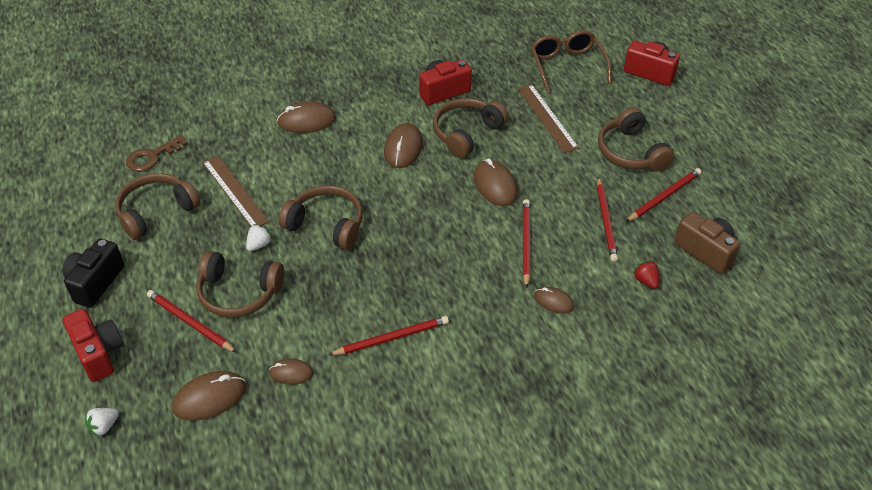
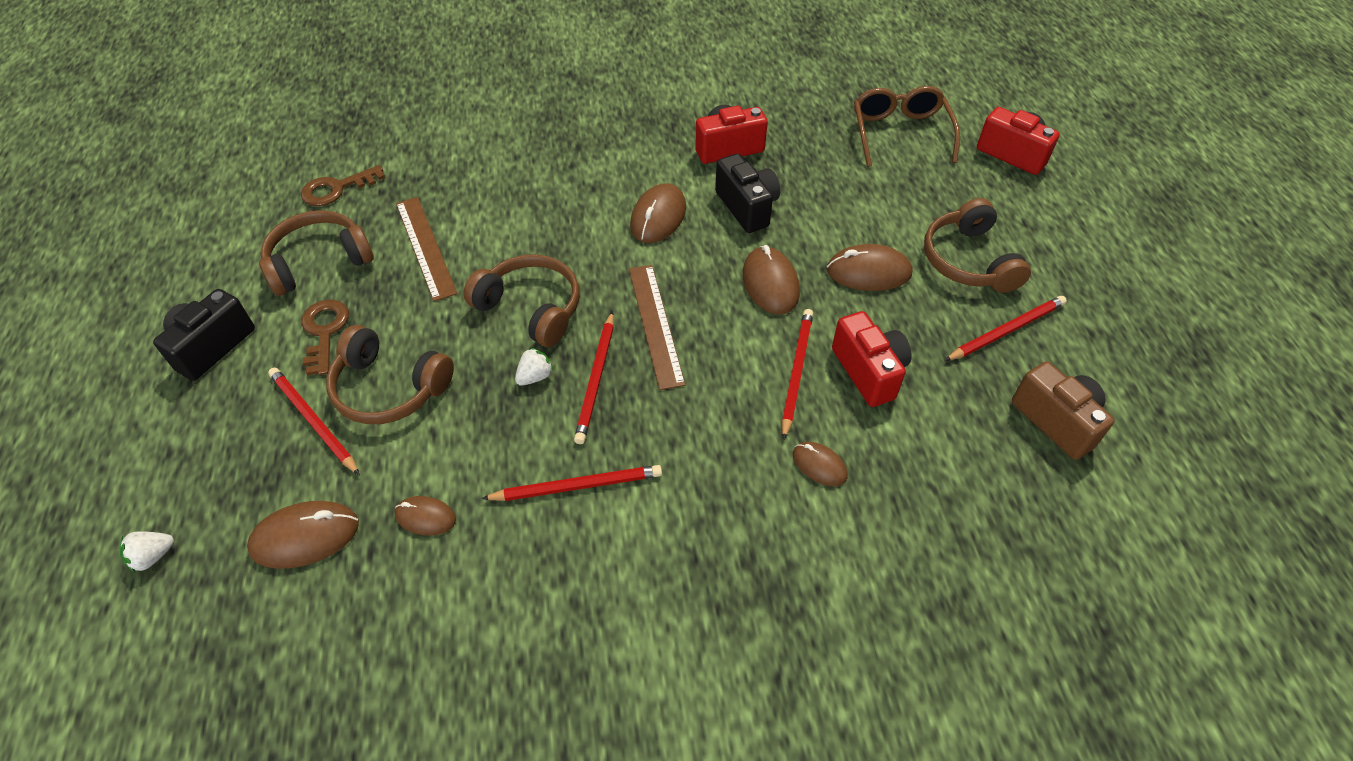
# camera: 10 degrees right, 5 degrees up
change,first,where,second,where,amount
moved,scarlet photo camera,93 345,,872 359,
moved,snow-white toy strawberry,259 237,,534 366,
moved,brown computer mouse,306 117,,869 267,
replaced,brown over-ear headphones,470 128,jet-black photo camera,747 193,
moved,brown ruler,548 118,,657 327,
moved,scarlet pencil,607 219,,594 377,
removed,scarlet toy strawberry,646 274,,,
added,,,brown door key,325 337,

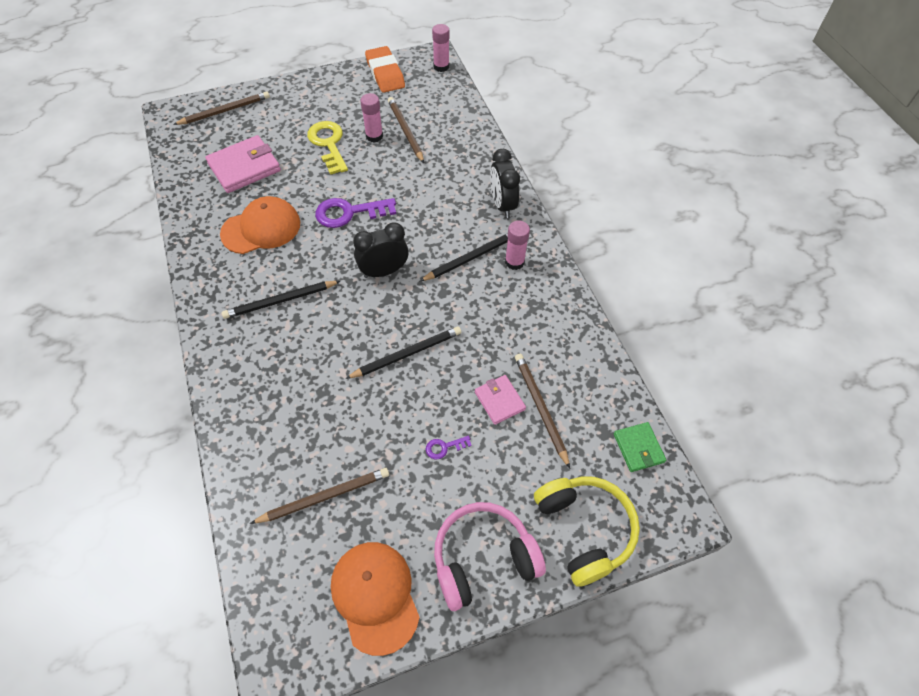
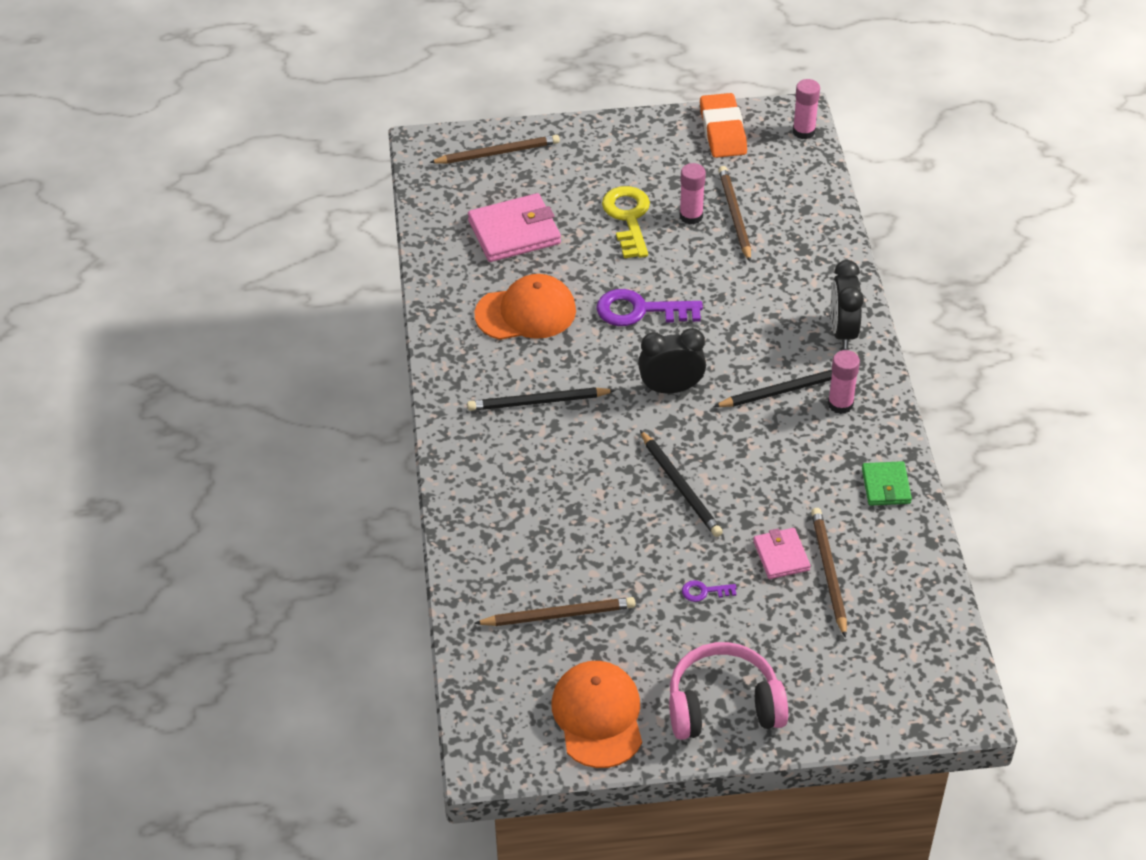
# camera: 15 degrees right, 10 degrees down
change,first,where,second,where,amount
turned,jet-black pencil,403 352,,681 483,75 degrees clockwise
removed,yellow over-ear headphones,587 531,,,
moved,emerald wallet,640 447,,887 483,

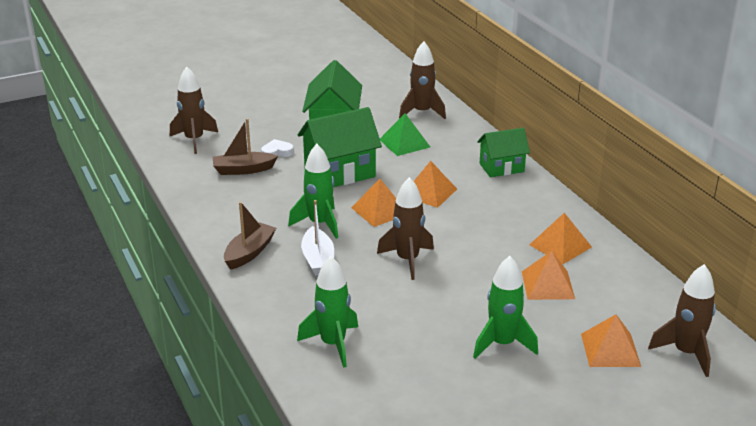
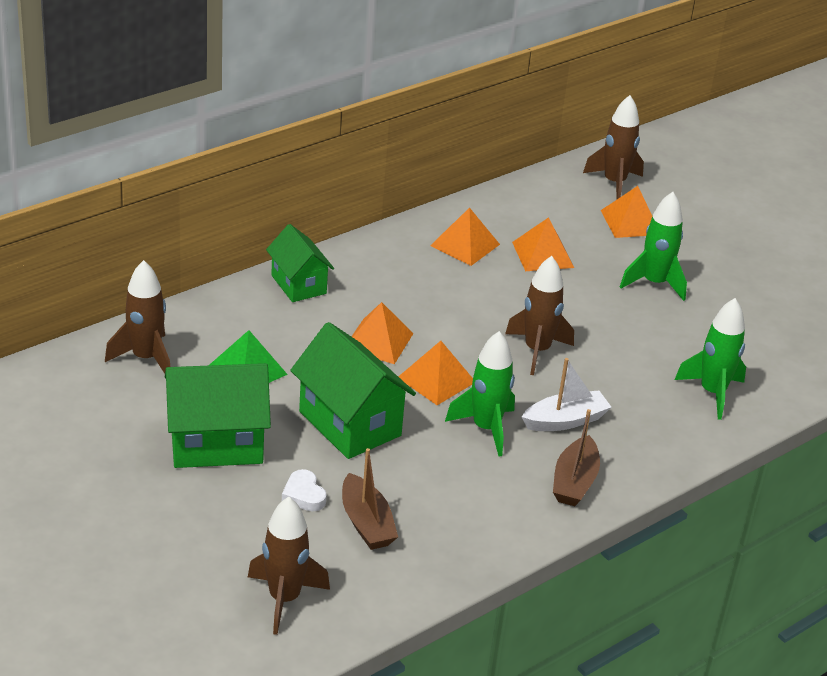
# camera: 105 degrees left, 5 degrees up
change,first,where,second,where,amount
turned,brown toy boat,250 236,,576 457,90 degrees counterclockwise

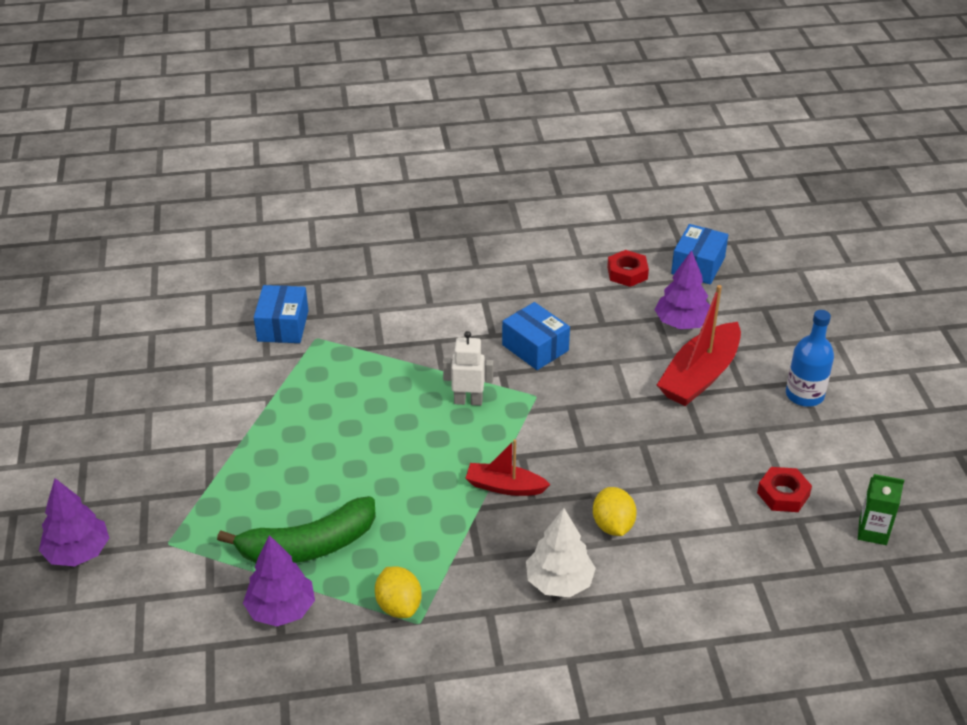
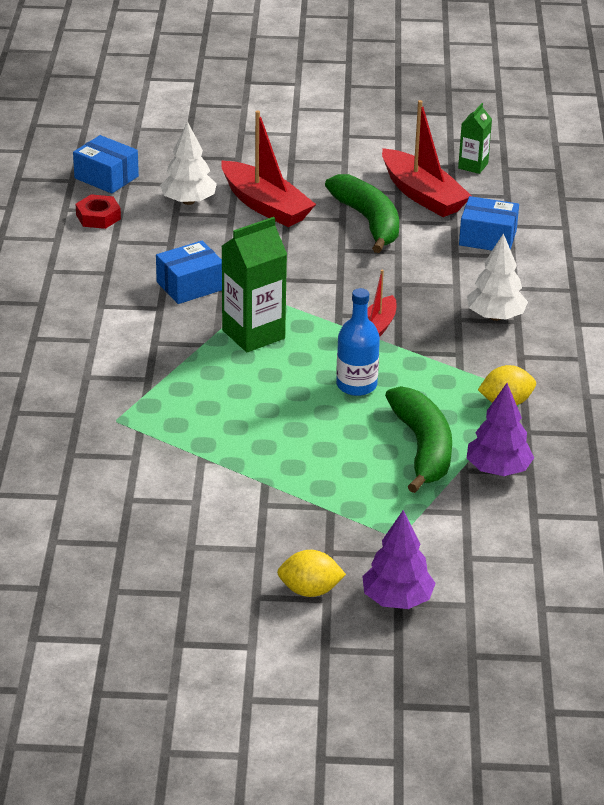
# camera: 80 degrees left, 5 degrees down
change,first,where,second,where,amount
moved,cobalt box,281 314,,489 223,
replaced,snow-white robot,468 368,emerald carton,254 285,
moved,yellow toy lemon,615 511,,311 573,
recoloured,purple fir tree,682 289,snow-white fir tree,188 163,
replaced,scarlet hexagon nut,784 489,scarlet toy boat,427 158,
moved,cobalt flask,810 358,,358 342,
added,,,emerald banana fruit,362 213,

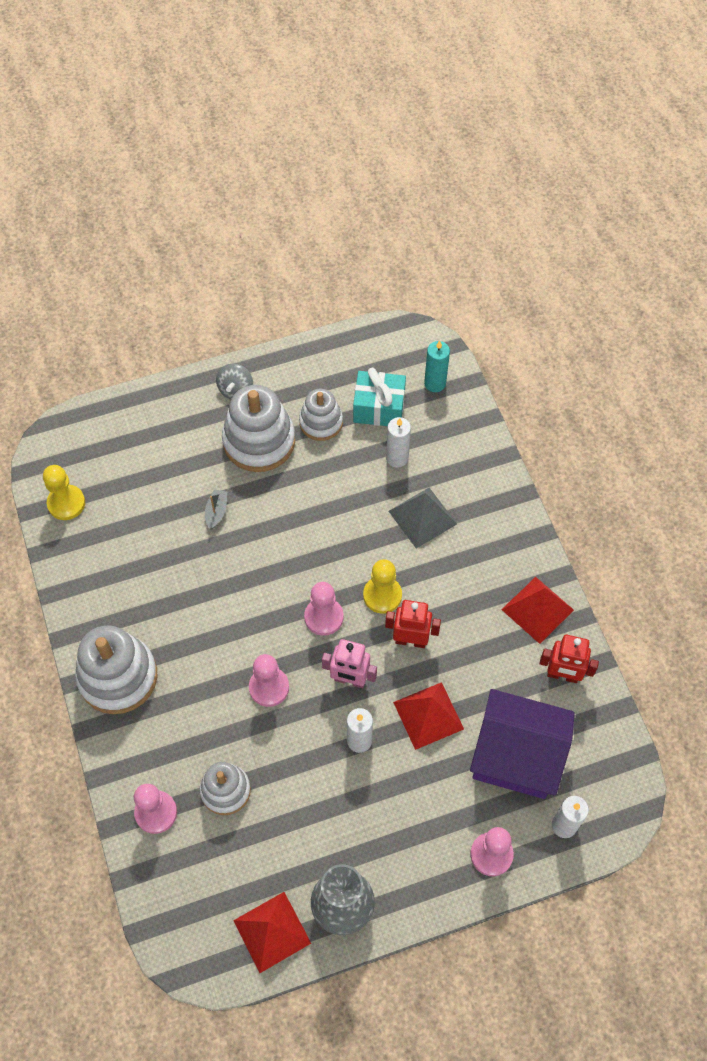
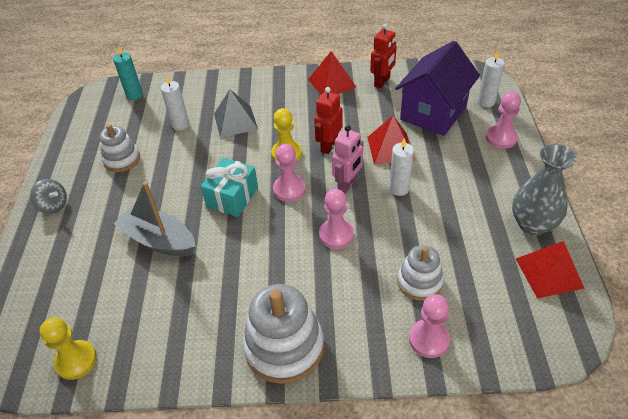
# camera: 70 degrees left, 15 degrees down
change,first,where,second,where,amount
resized,gray toy boat,216 509,,155 219,x2.22
removed,snow-white stacking toy,258 428,,,
moved,aqua gift,379 397,,229 187,

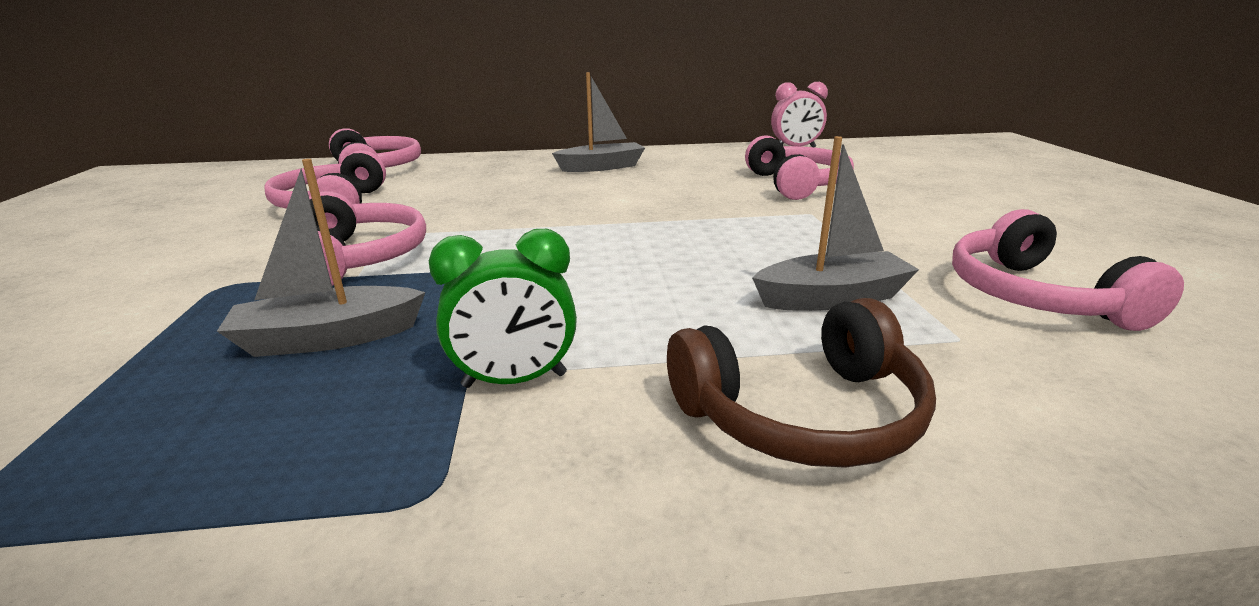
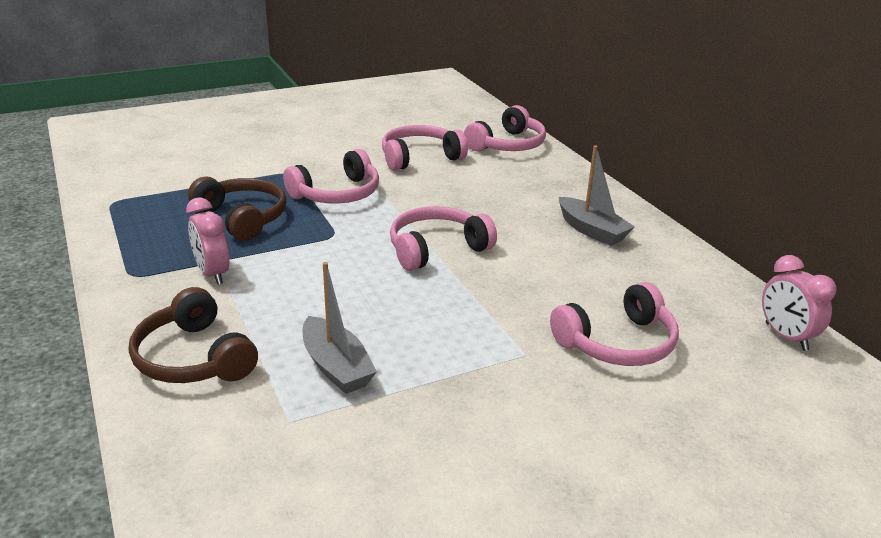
# camera: 70 degrees right, 5 degrees up
change,first,where,second,where,amount
replaced,gray toy boat,321 258,brown over-ear headphones,237 209,
recoloured,emerald clock,503 308,pink clock,208 241,
moved,pink over-ear headphones,1068 270,,443 238,

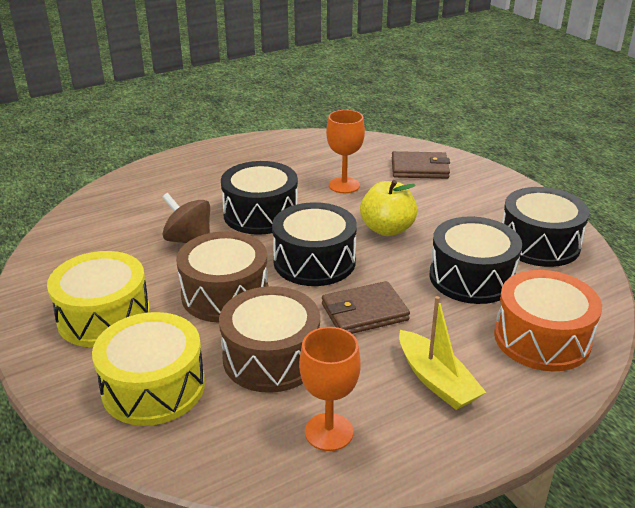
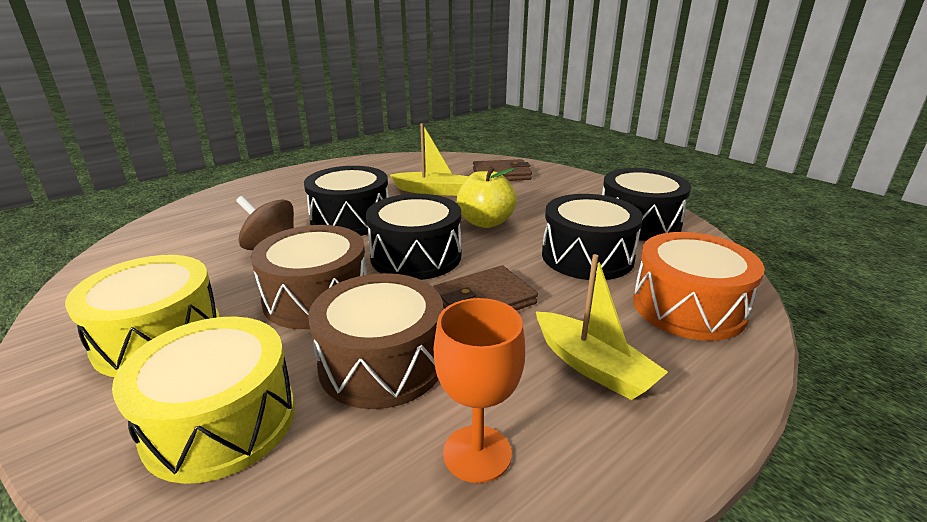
# camera: 10 degrees left, 5 degrees down
change,first,where,second,where,amount
replaced,bright orange wine glass,345 151,yellow toy boat,429 159,

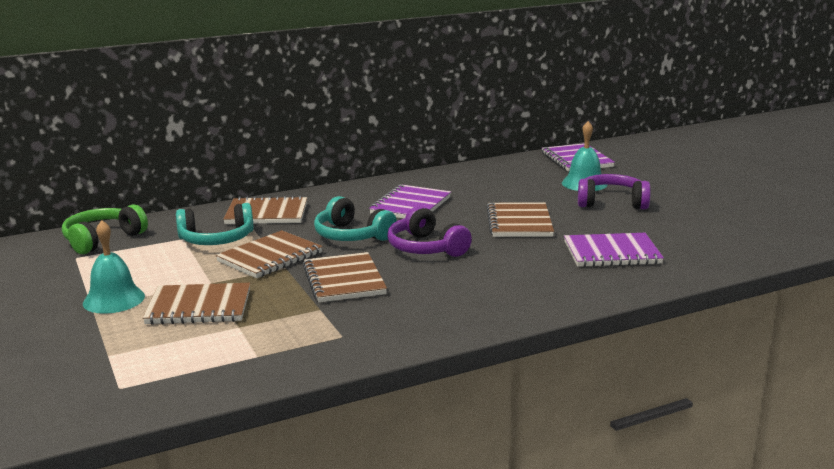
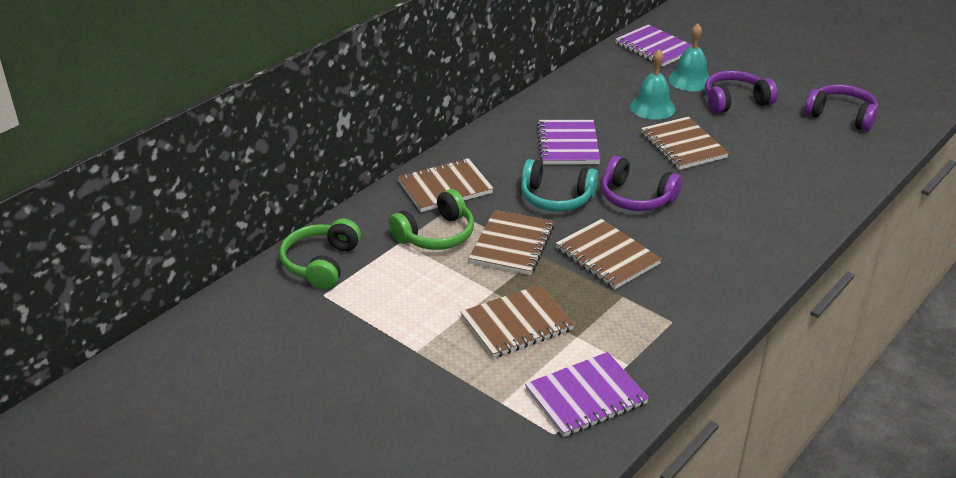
# camera: 25 degrees left, 15 degrees up
change,first,where,second,where,amount
moved,aqua bell,114 267,,653 84,
recoloured,aqua over-ear headphones,215 224,emerald over-ear headphones,431 219,
moved,purple exercise book,614 250,,587 394,
added,,,purple over-ear headphones,841 108,

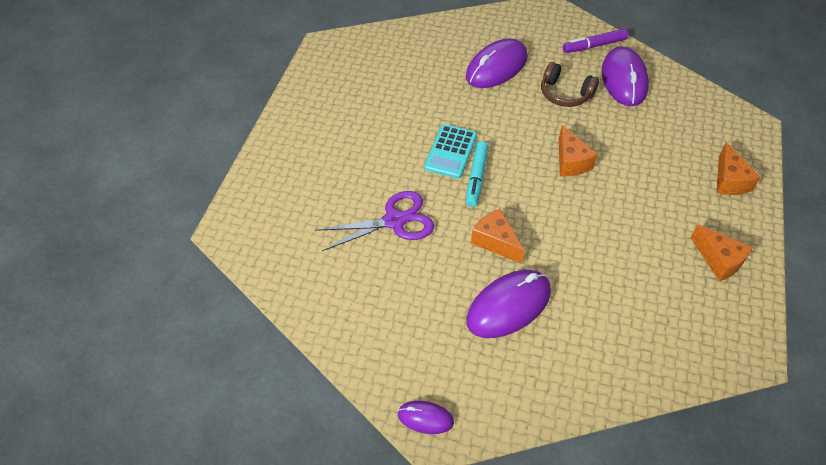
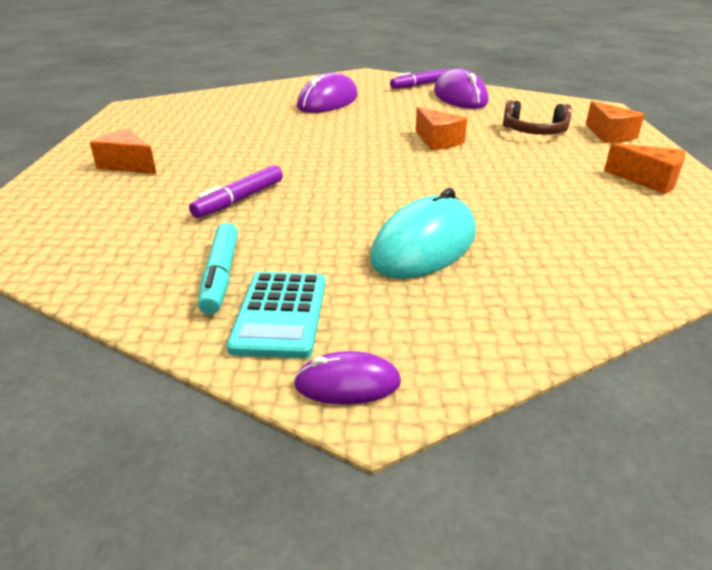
# camera: 15 degrees left, 20 degrees down
change,first,where,second,where,amount
replaced,purple pair of scissors,374 221,purple marker pen,236 191,
moved,aqua pocket calculator,450 151,,276 315,
moved,aqua marker pen,477 174,,218 269,
recoloured,purple computer mouse,508 304,aqua computer mouse,423 233,
moved,bright orange cheese,498 236,,123 151,
moved,brown over-ear headphones,570 84,,537 117,

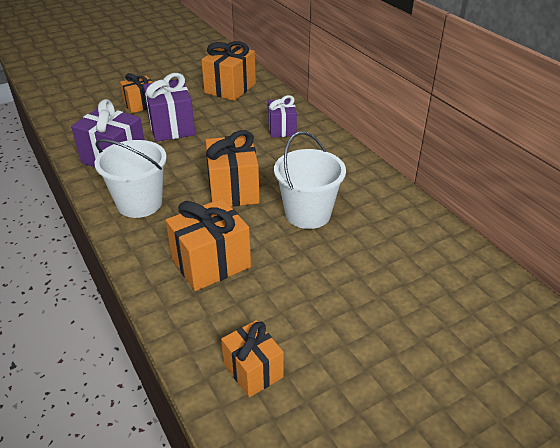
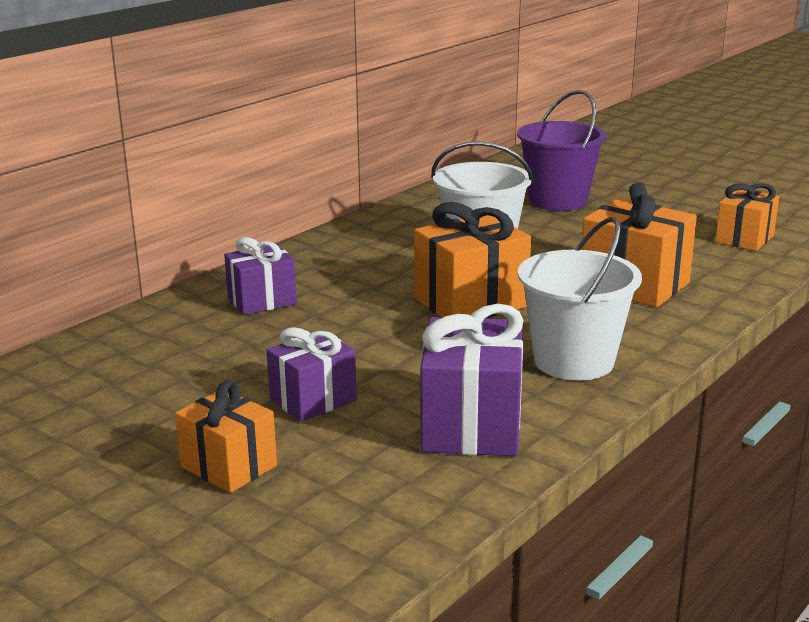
# camera: 110 degrees left, 15 degrees down
change,first,where,second,where,amount
resized,purple gift,169 107,,312 374,x0.64
removed,bright orange gift,228 71,,,
added,,,purple pail,561 150,

